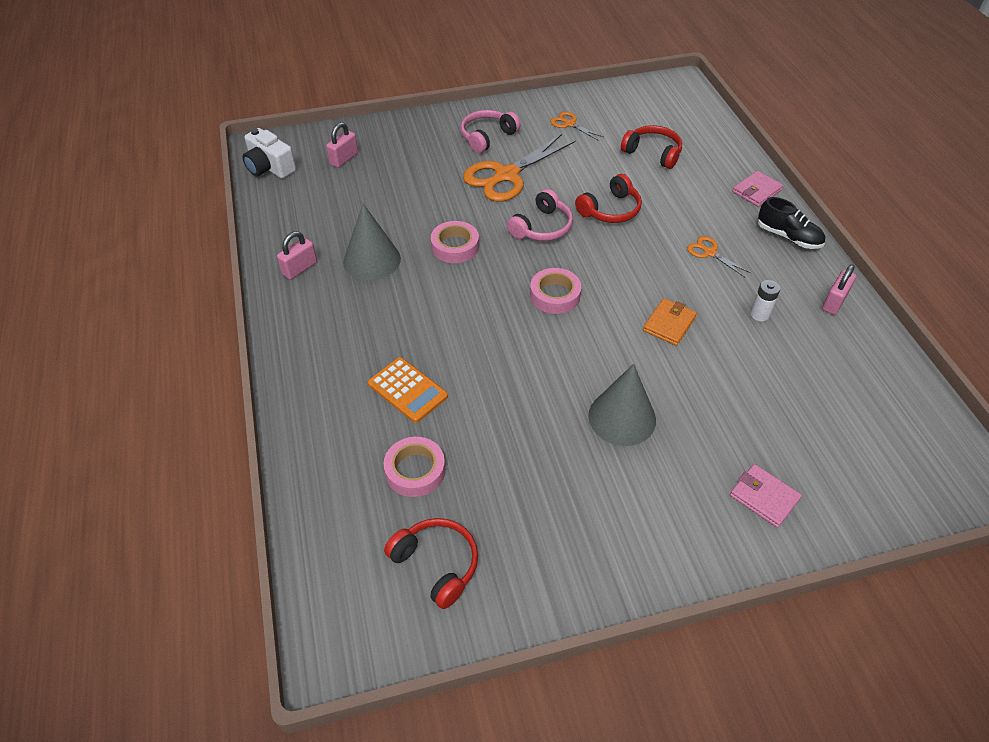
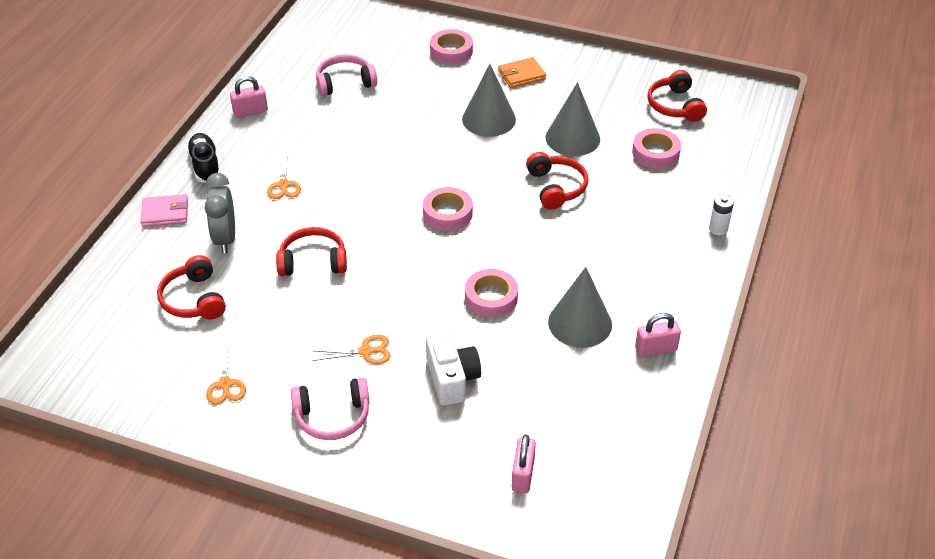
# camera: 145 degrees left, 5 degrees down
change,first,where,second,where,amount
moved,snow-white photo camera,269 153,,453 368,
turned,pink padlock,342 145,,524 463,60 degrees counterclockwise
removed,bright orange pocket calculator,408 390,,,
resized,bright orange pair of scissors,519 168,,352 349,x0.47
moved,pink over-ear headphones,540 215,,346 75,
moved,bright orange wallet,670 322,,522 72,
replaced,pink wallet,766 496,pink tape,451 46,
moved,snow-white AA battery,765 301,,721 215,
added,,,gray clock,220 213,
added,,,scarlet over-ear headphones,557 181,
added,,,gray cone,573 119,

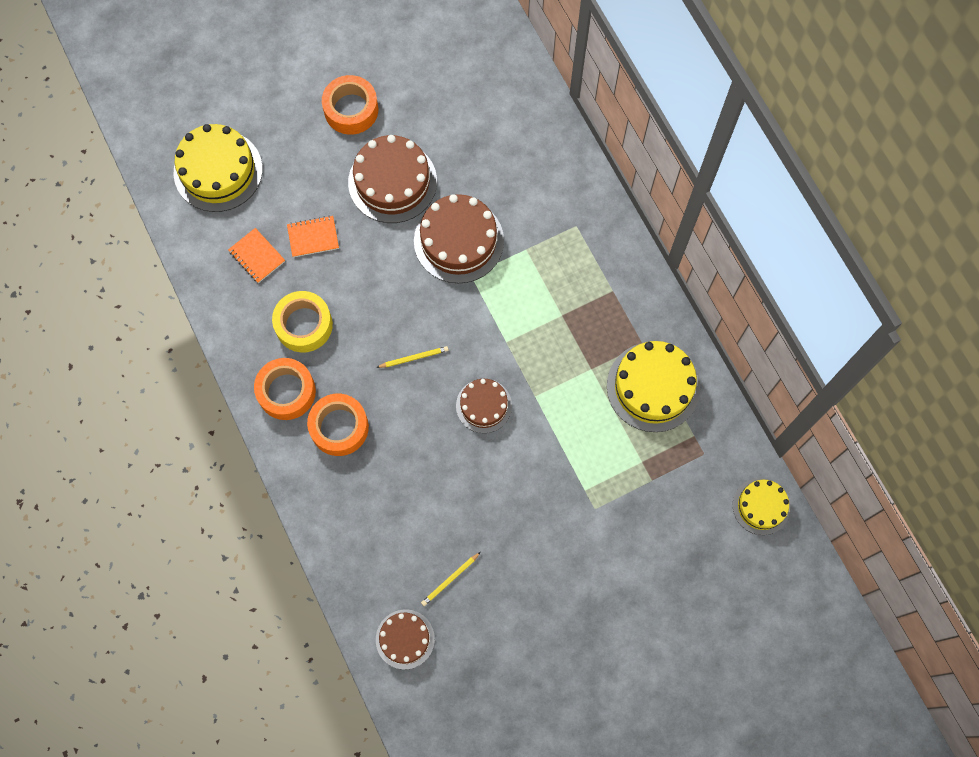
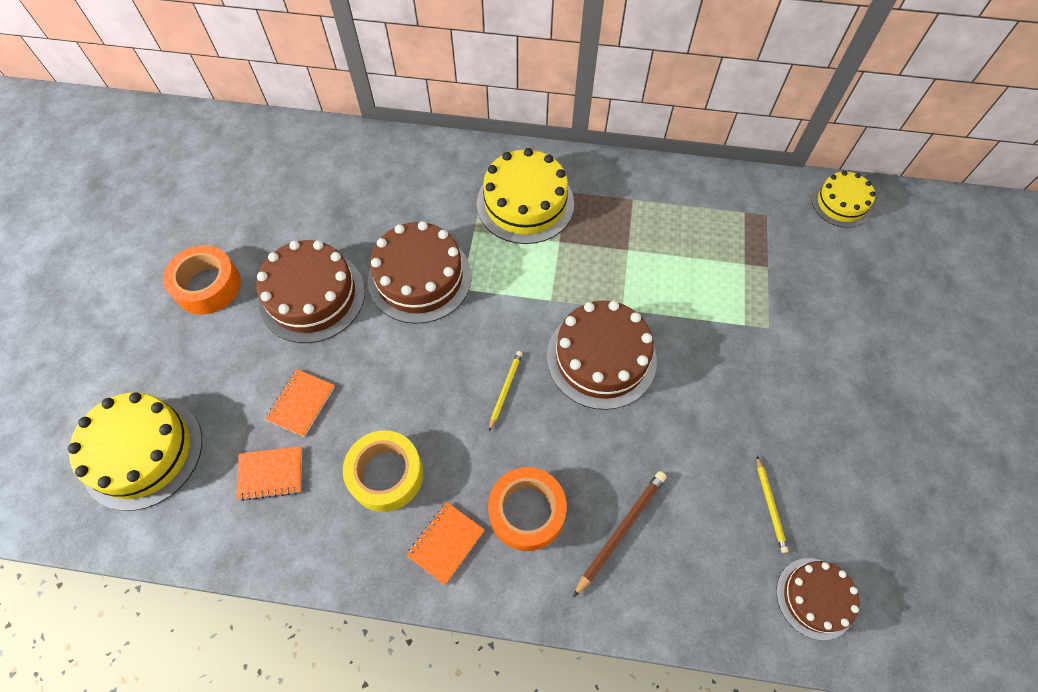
# camera: 55 degrees left, 10 degrees down
change,first,where,second,where,amount
replaced,bright orange tape,285 389,bright orange exercise book,445 543,
resized,brown cake,484 406,,602 355,x1.67
moved,yellow cake,653 386,,525 196,
added,,,brown pencil,620 534,

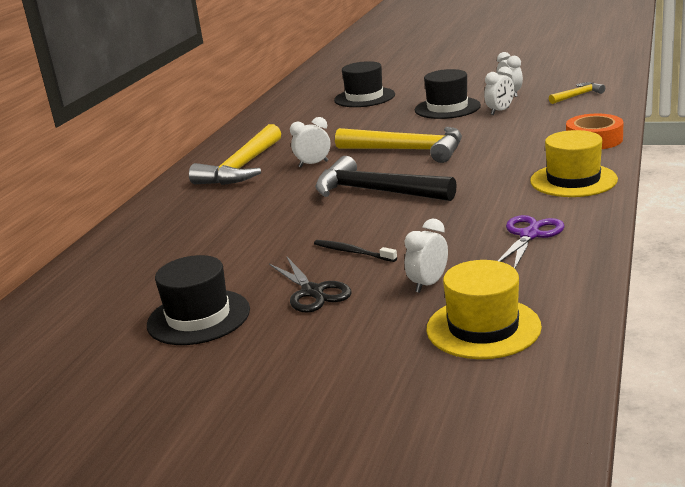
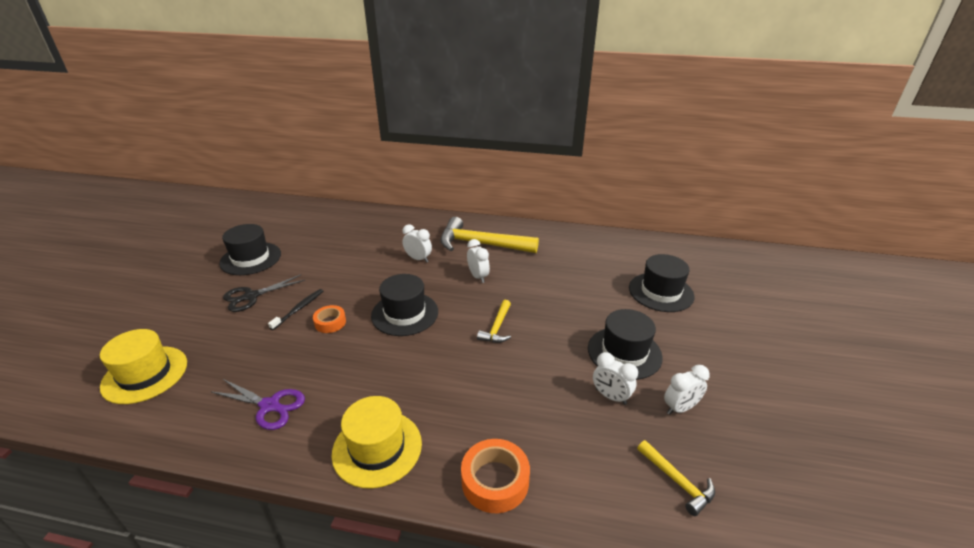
# camera: 80 degrees right, 10 degrees up
change,first,where,second,where,amount
replaced,jet-black claw hammer,386 178,jet-black top hat,404 305,
resized,yellow claw hammer,398 145,,494 321,x0.50
moved,snow-white clock,426 256,,417 243,
added,,,bright orange tape,329 319,

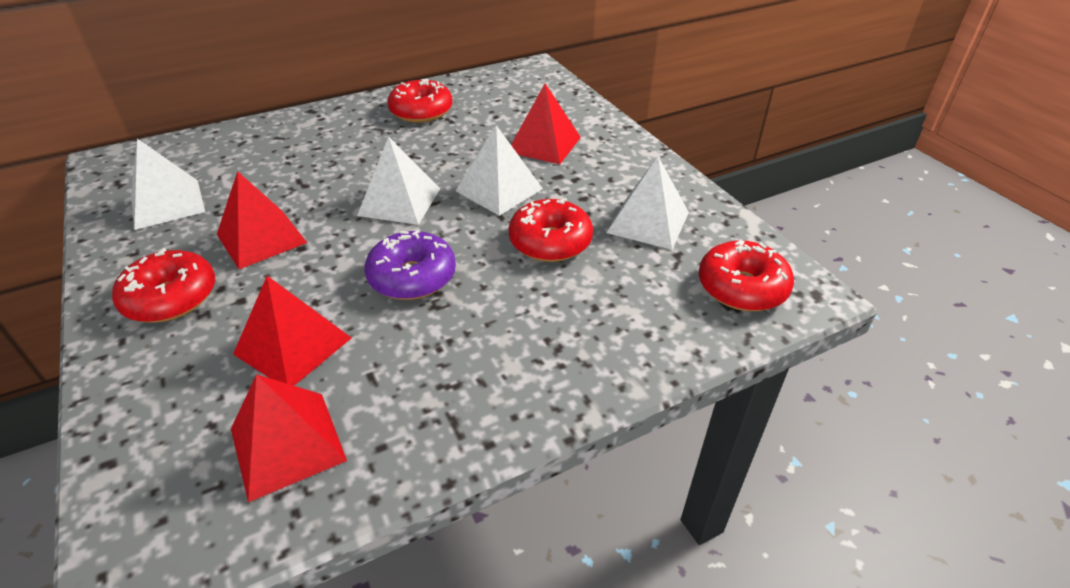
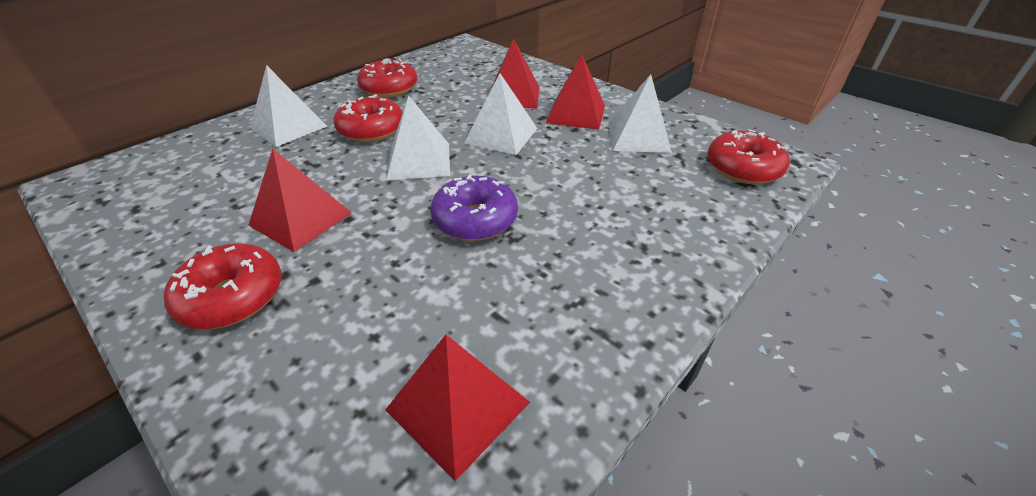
# camera: 20 degrees left, 0 degrees up
change,first,where,second,where,amount
moved,snow-white solid pyramid,168 184,,288 106,
moved,scarlet solid pyramid,292 331,,575 92,
moved,scarlet donut,550 230,,368 118,

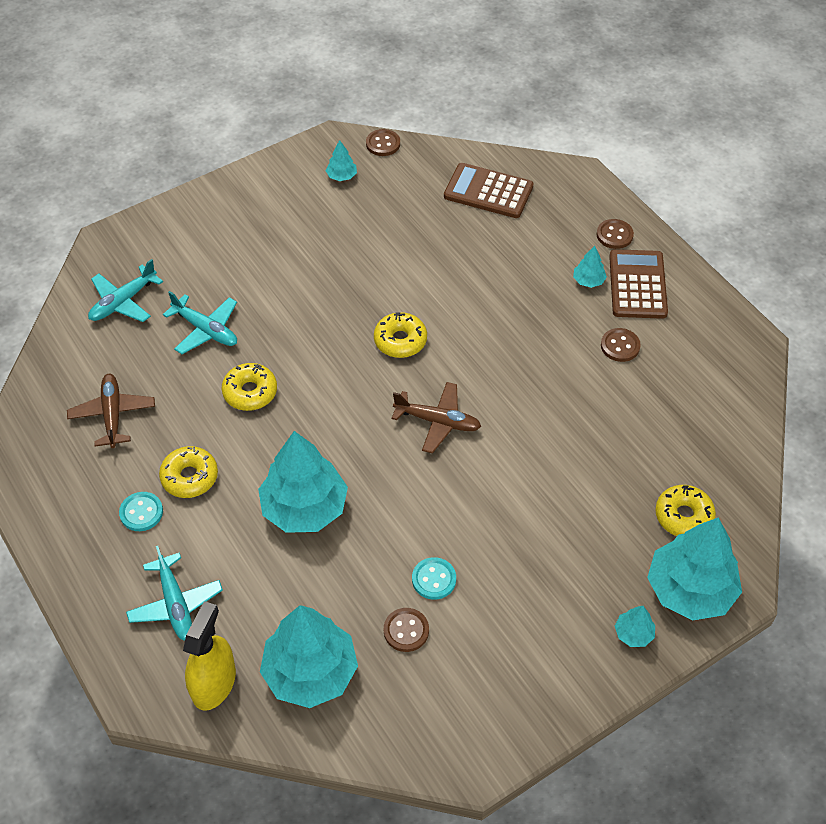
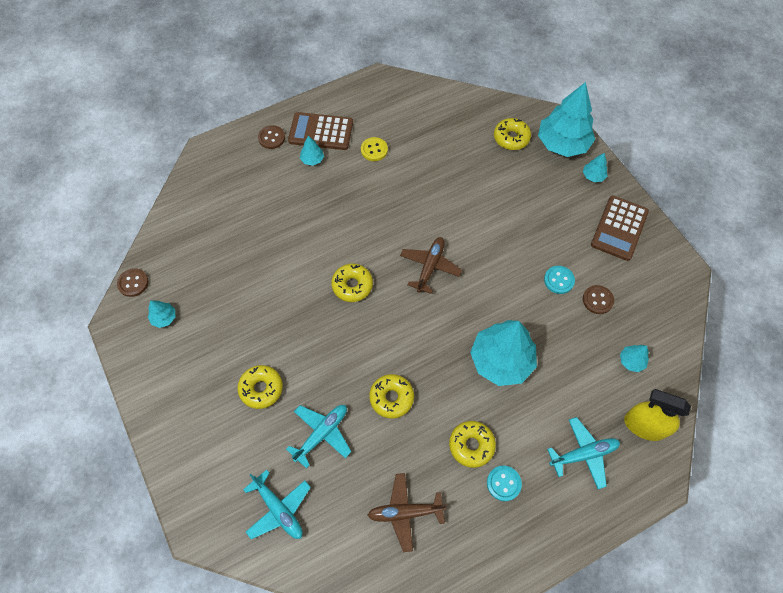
# camera: 85 degrees left, 10 degrees up
change,first,where,second,where,amount
resized,aqua fir tree,309 656,,634 358,x0.43
moved,brown pocket calculator,489 190,,620 228,
recoloured,brown sewing button,621 345,yellow sewing button,374 149,
added,,,yellow donut,260 387,

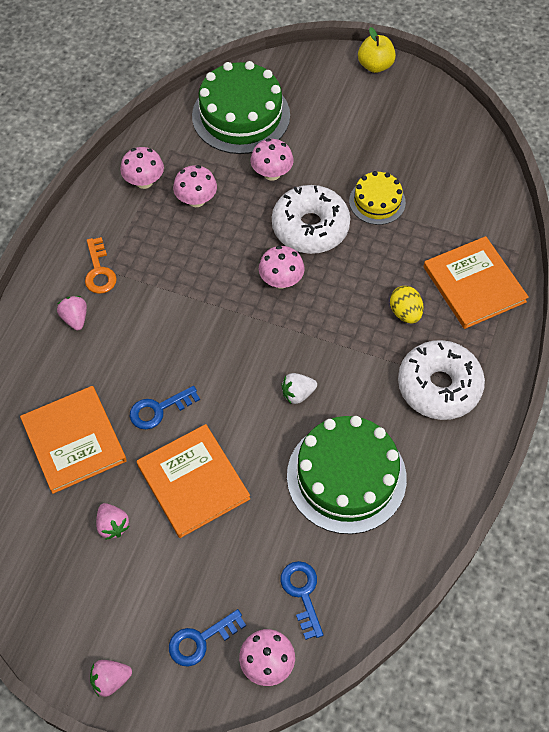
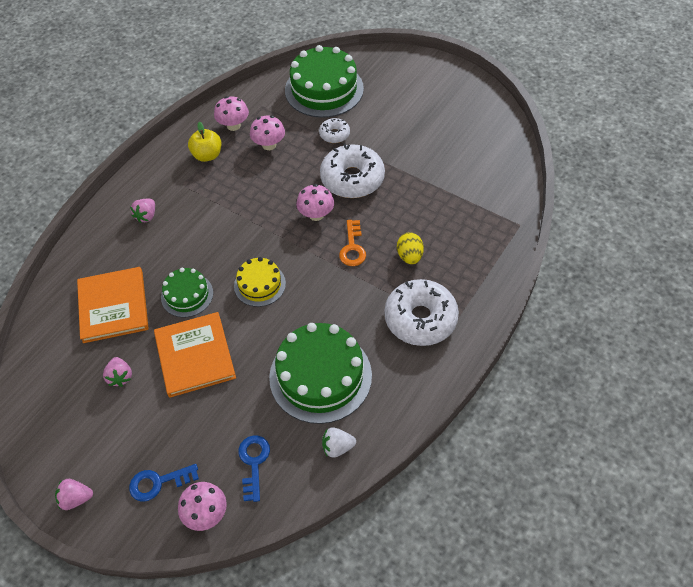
# camera: 15 degrees right, 5 degrees down
change,first,where,second,where,amount
turned,pink toy strawberry,72 313,,142 211,150 degrees counterclockwise
moved,bright orange door key,101 265,,352 243,
replaced,cobalt door key,165 407,emerald cake,187 292,
replaced,pink toadstool,272 159,snow-white donut,334 130,
moved,snow-white toy strawberry,299 388,,339 443,
moved,yellow cake,377 198,,260 282,
moved,yellow apple,377 50,,204 142,
removed,bright orange hardcover,476 282,,,

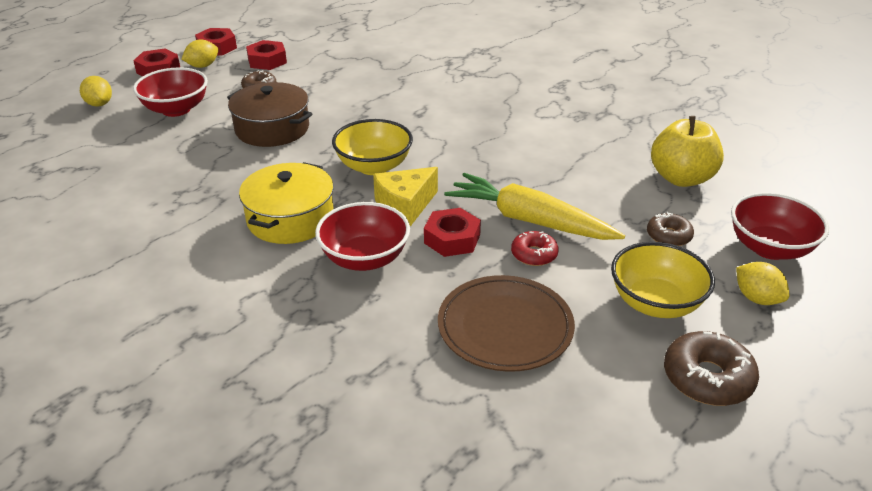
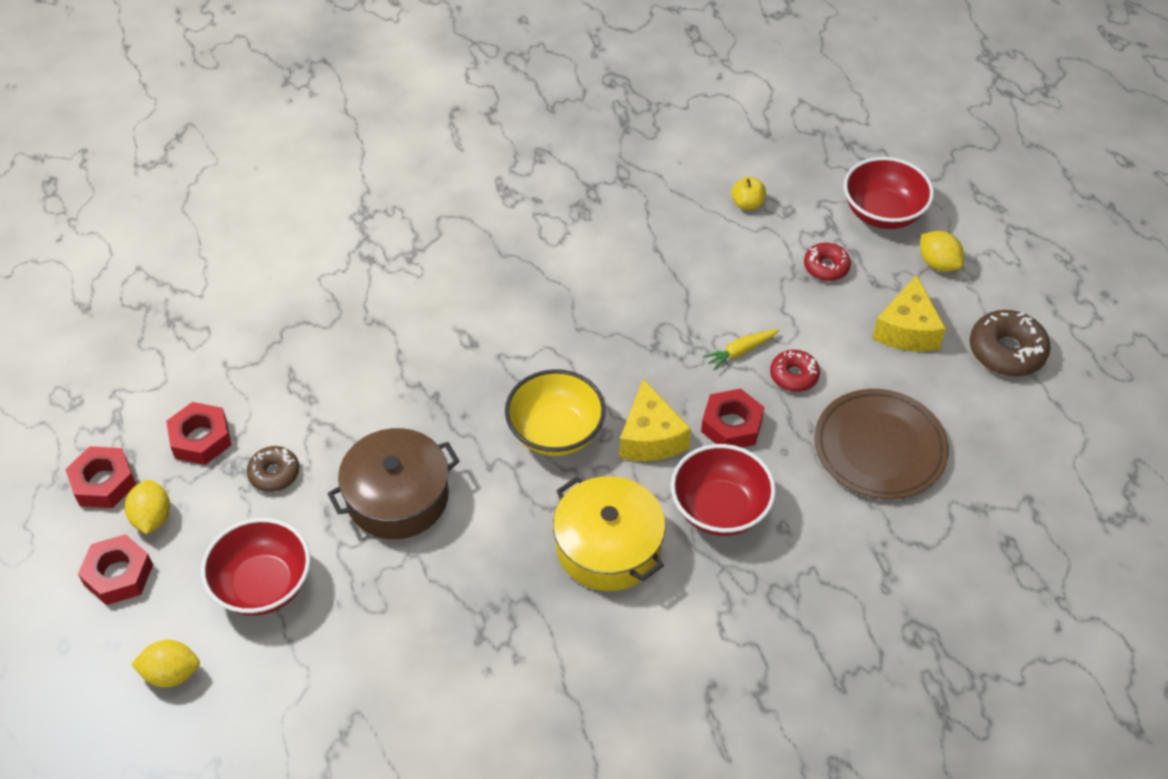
# camera: 60 degrees left, 15 degrees up
change,first,where,second,where,amount
resized,yellow carrot,535 206,,741 349,x0.42
replaced,yellow deep dish,663 280,yellow cheese,909 313,
recoloured,brown donut,670 229,scarlet donut,827 262,
resized,yellow apple,687 151,,749 193,x0.46
turned,yellow toy lemon,762 283,,942 251,60 degrees clockwise

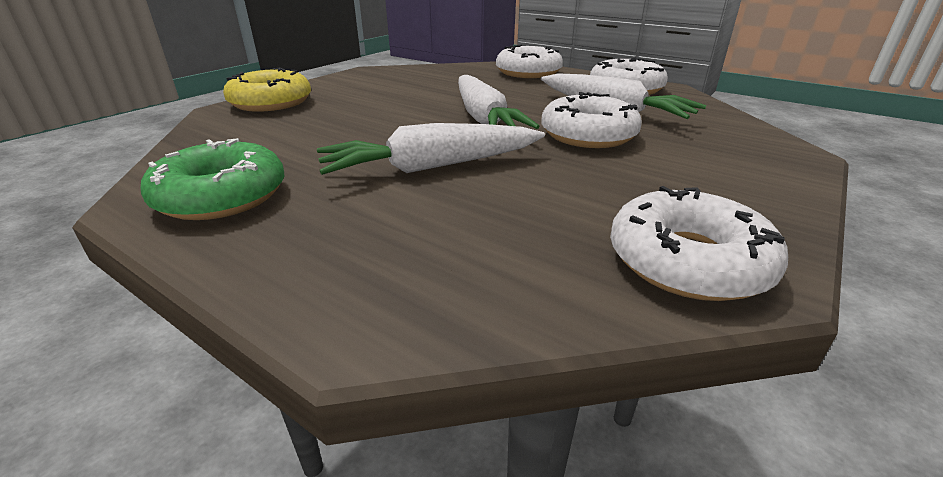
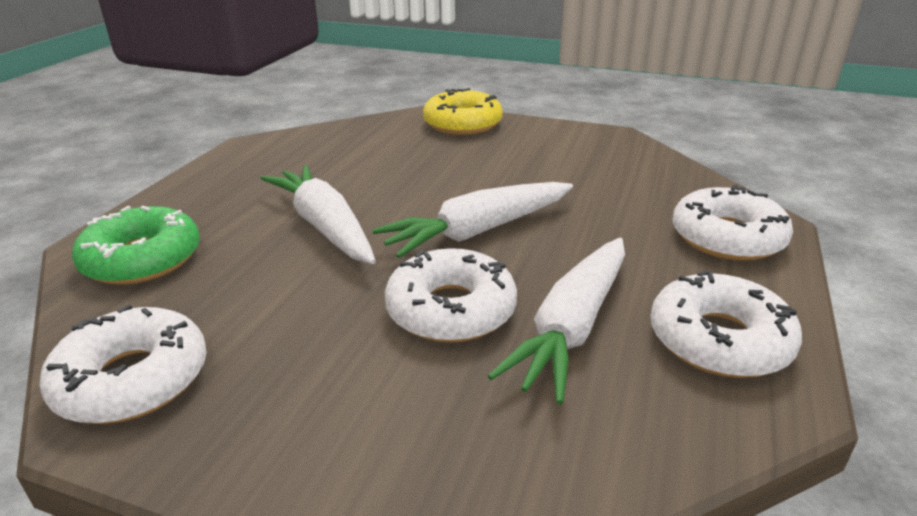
# camera: 75 degrees right, 0 degrees up
change,first,where,second,where,amount
moved,emerald donut,212 179,,136 245,

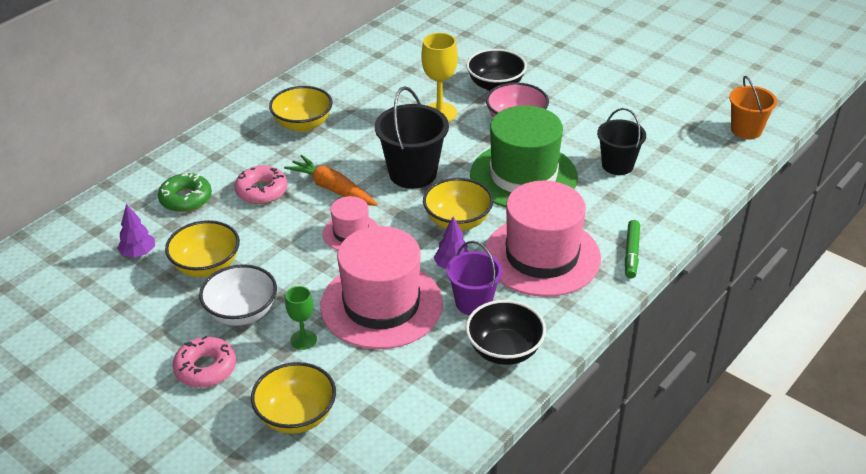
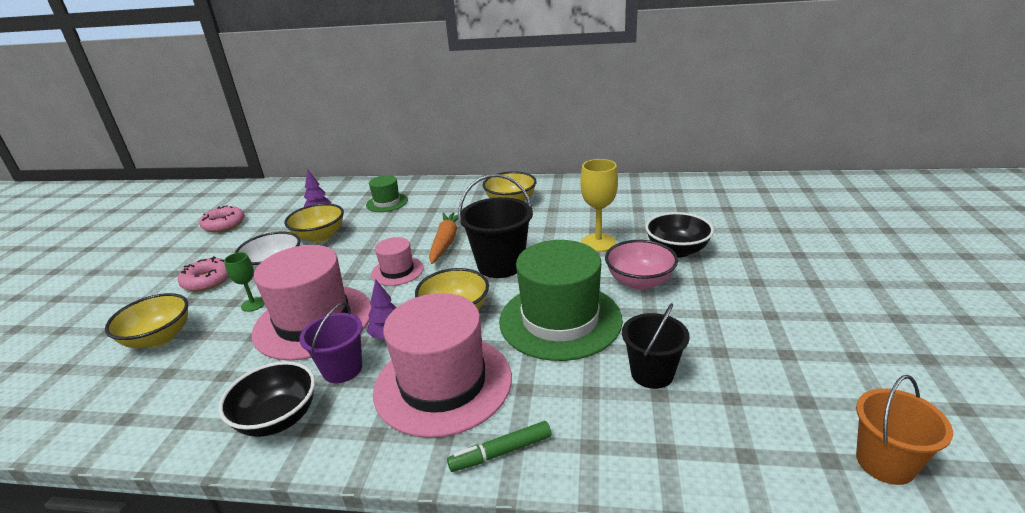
# camera: 60 degrees right, 10 degrees down
change,first,where,second,where,amount
replaced,emerald donut,185 192,emerald top hat,387 193,
moved,pink donut,261 184,,222 218,

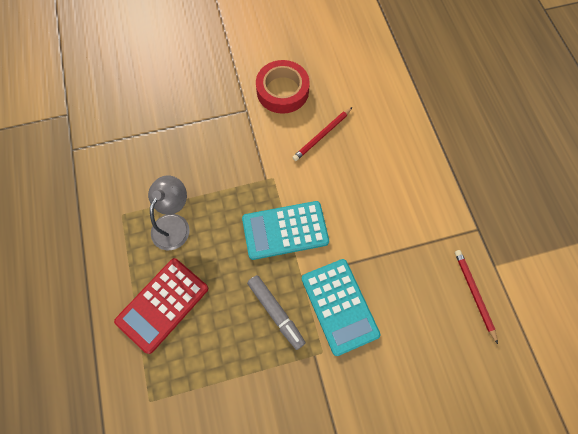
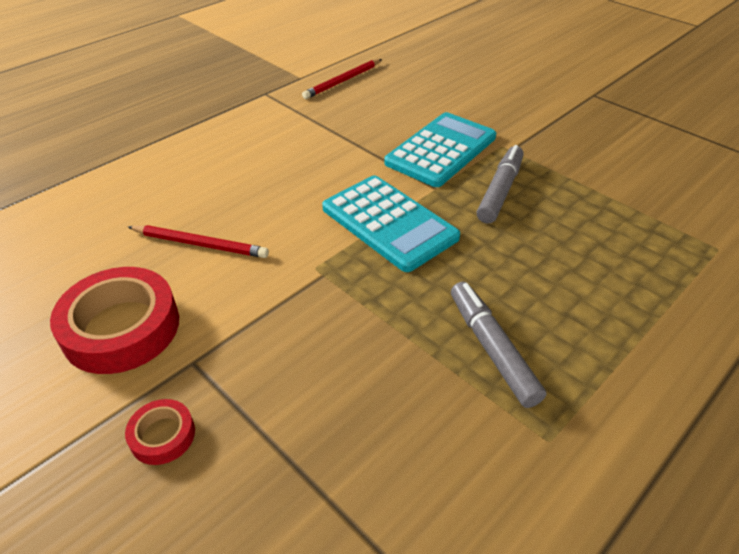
# camera: 120 degrees left, 25 degrees down
change,first,where,second,where,amount
removed,scarlet pocket calculator,161 306,,,
replaced,gray desk lamp,169 213,gray marker pen,498 344,
added,,,scarlet tape,160 432,

